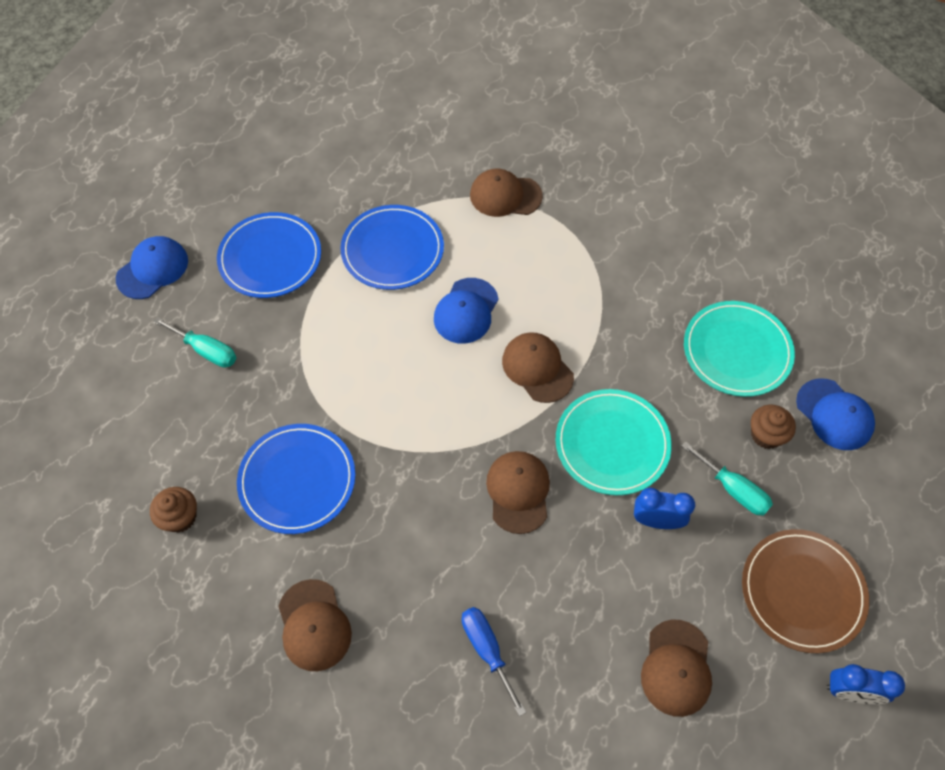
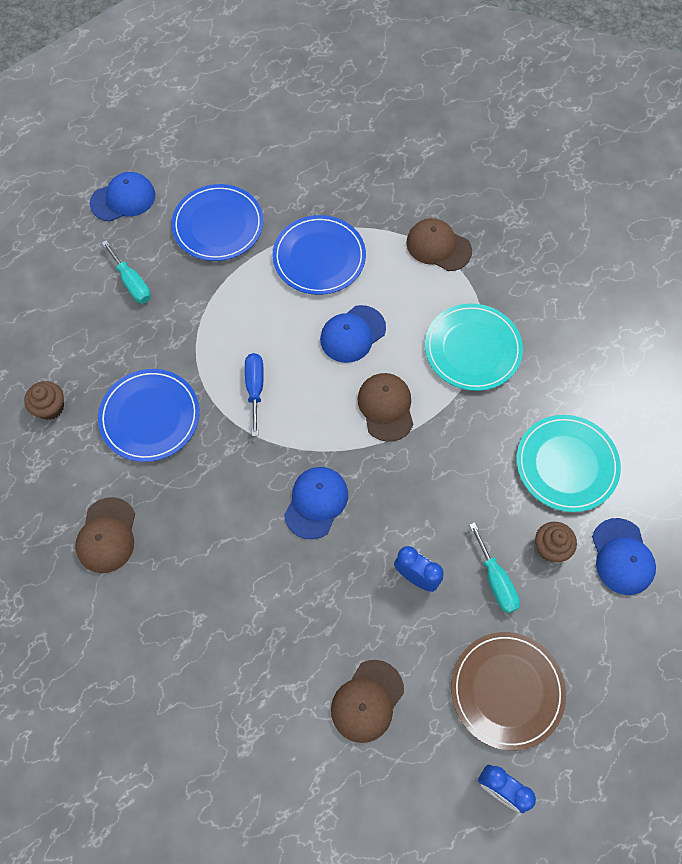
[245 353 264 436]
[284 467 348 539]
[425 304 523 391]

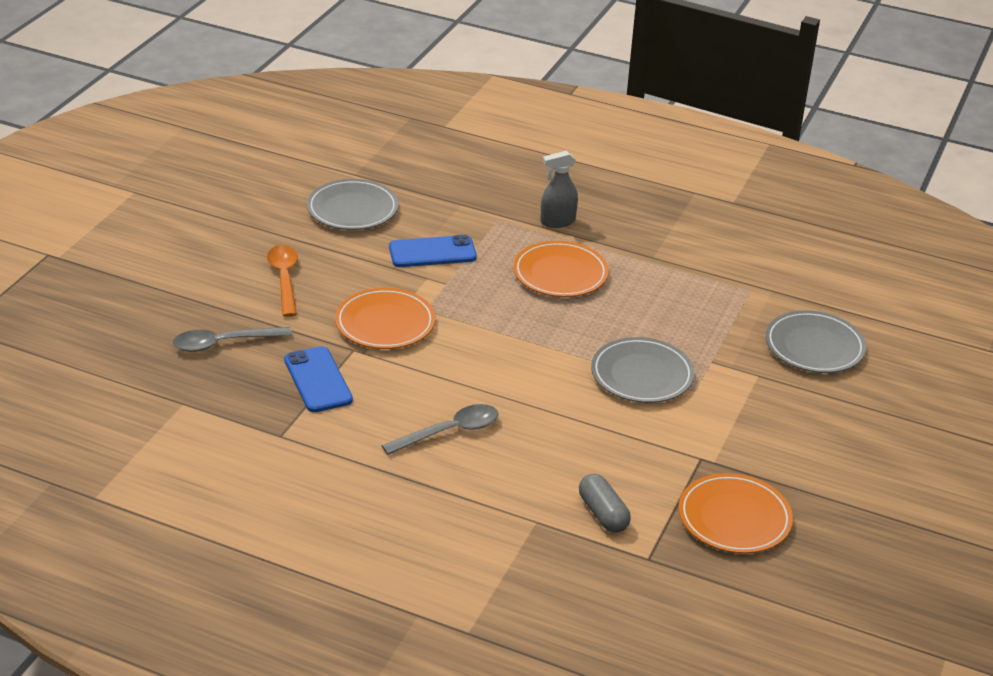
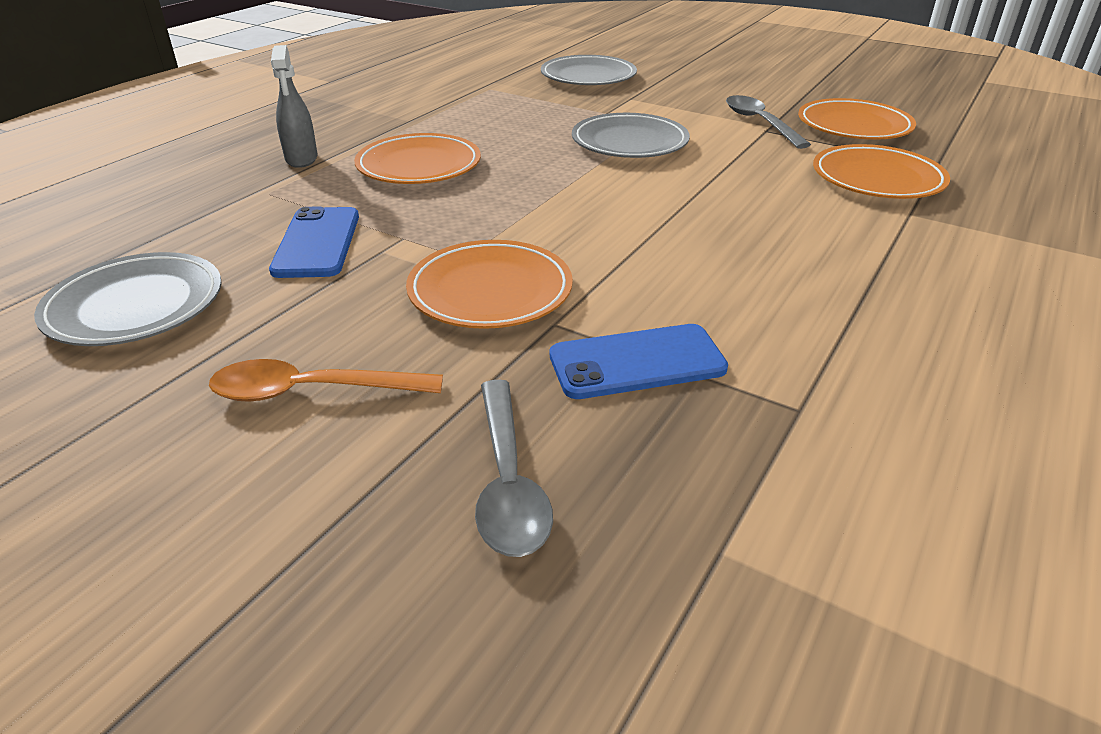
[726 95 811 149]
[813 144 950 199]

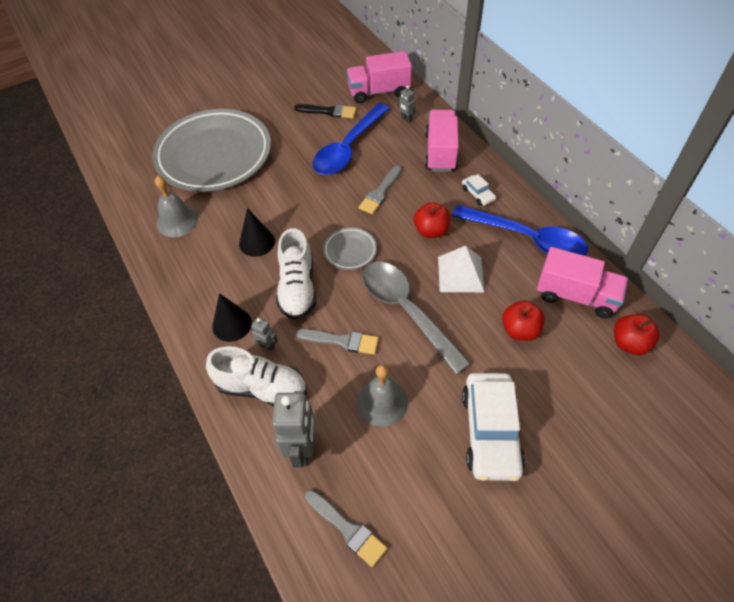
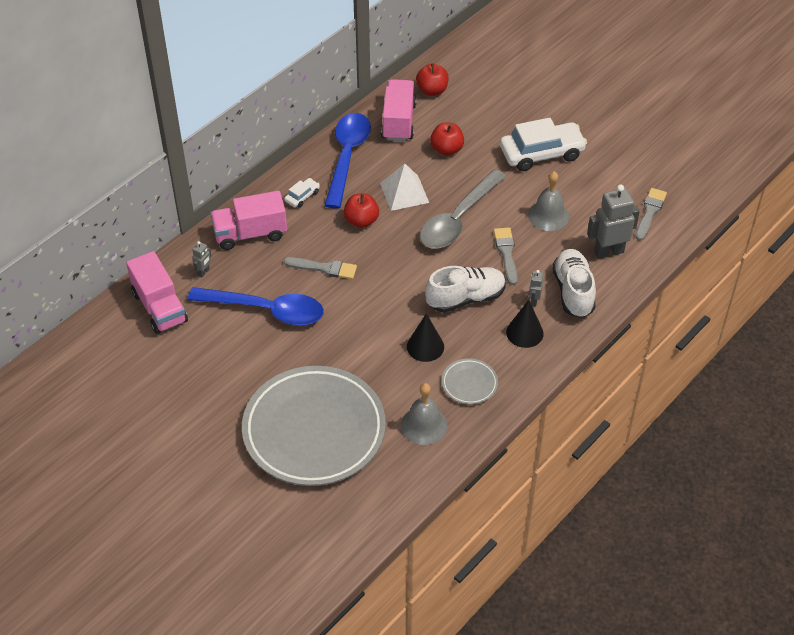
[294 104 356 118] (first image)
[442 358 498 405]

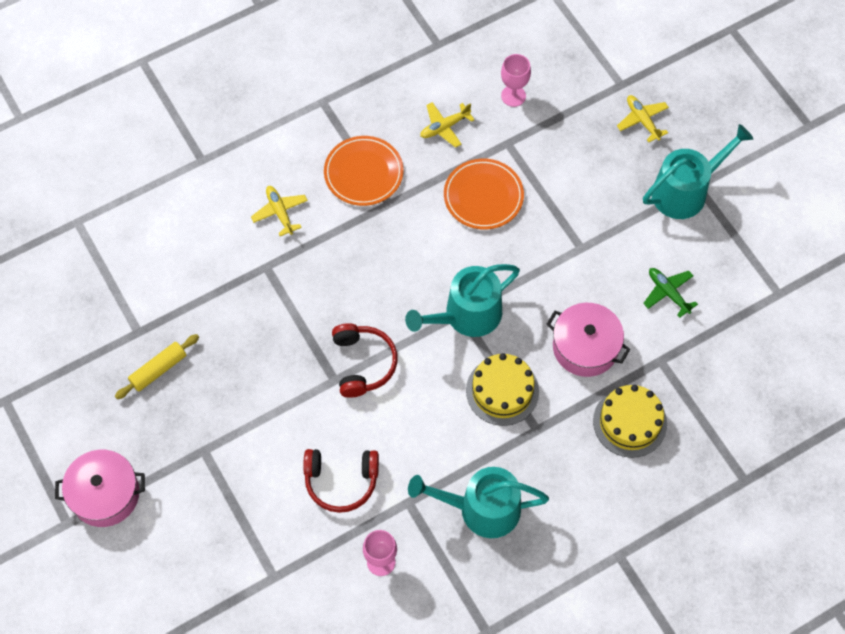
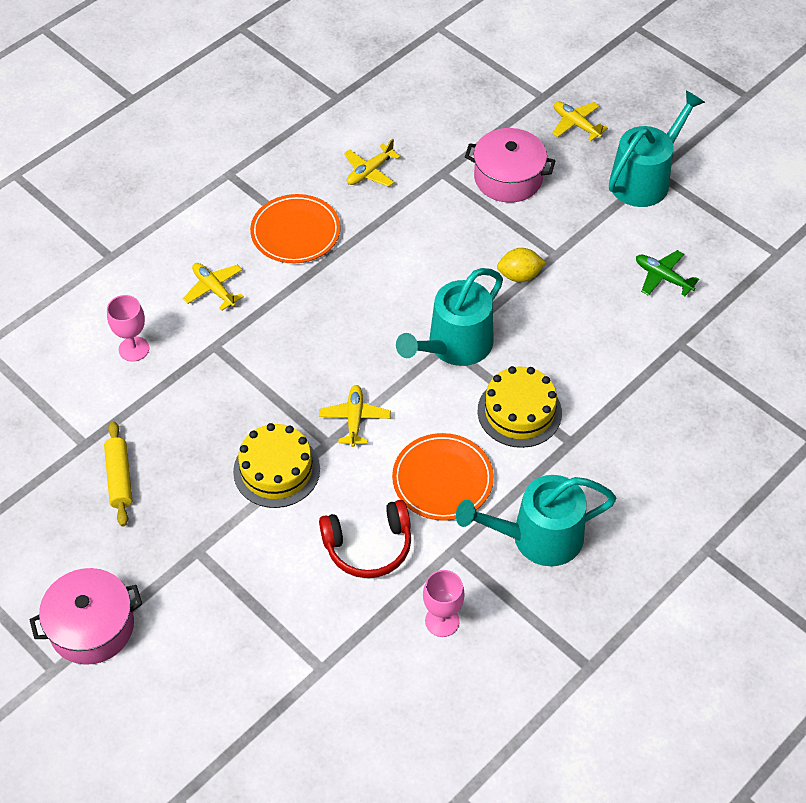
[104 421 132 526]
[319 385 391 447]
[392 433 494 521]
[107 295 149 362]
[465 128 556 203]
[233 423 320 508]
[497 248 546 282]

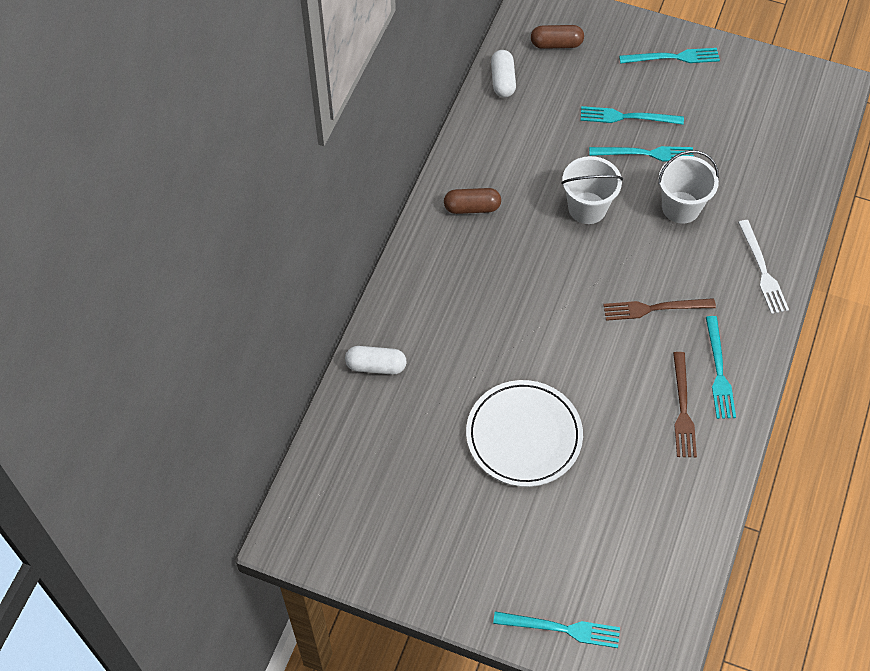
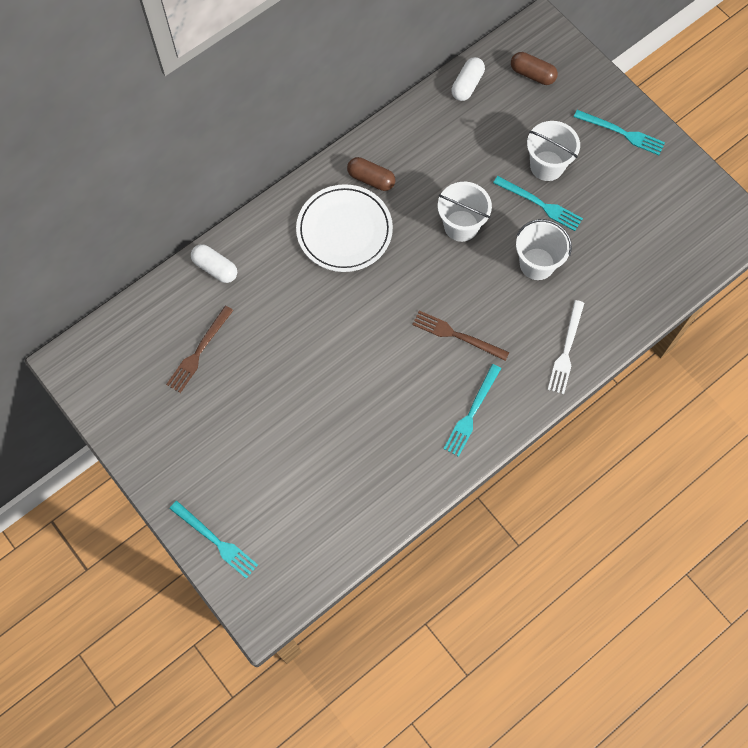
[296 184 393 272]
[527 121 580 181]
[166 306 234 393]

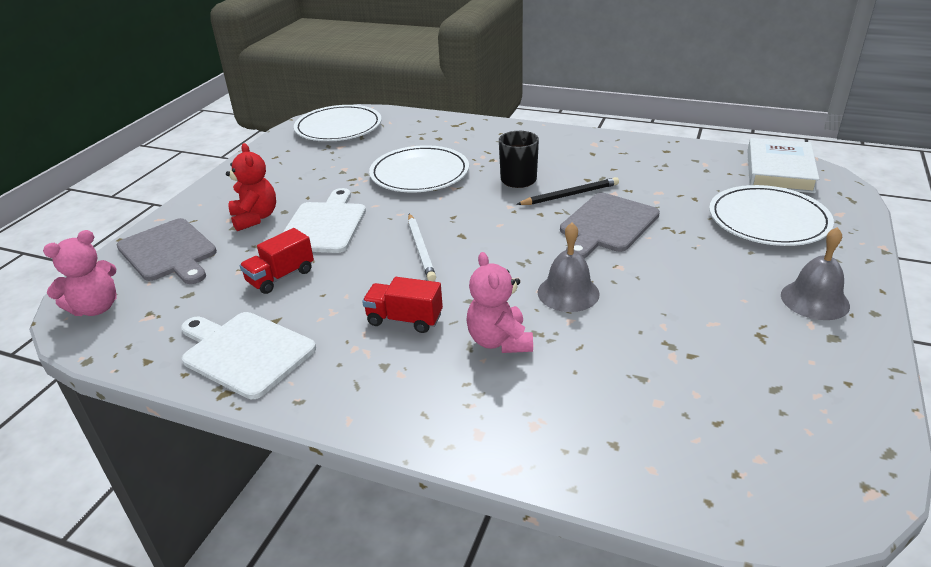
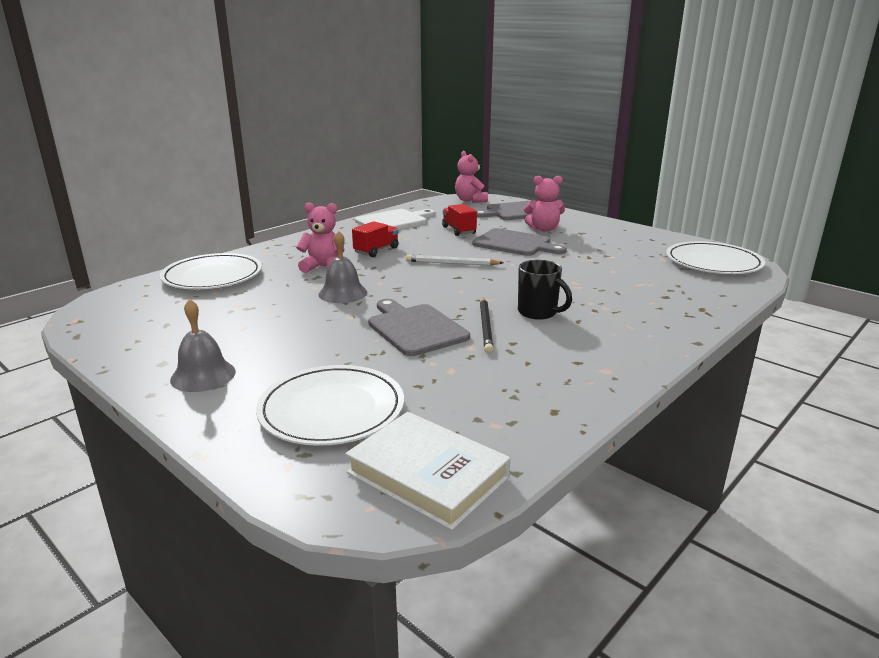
[524 176 565 231]
[472 228 567 256]
[160 253 262 289]

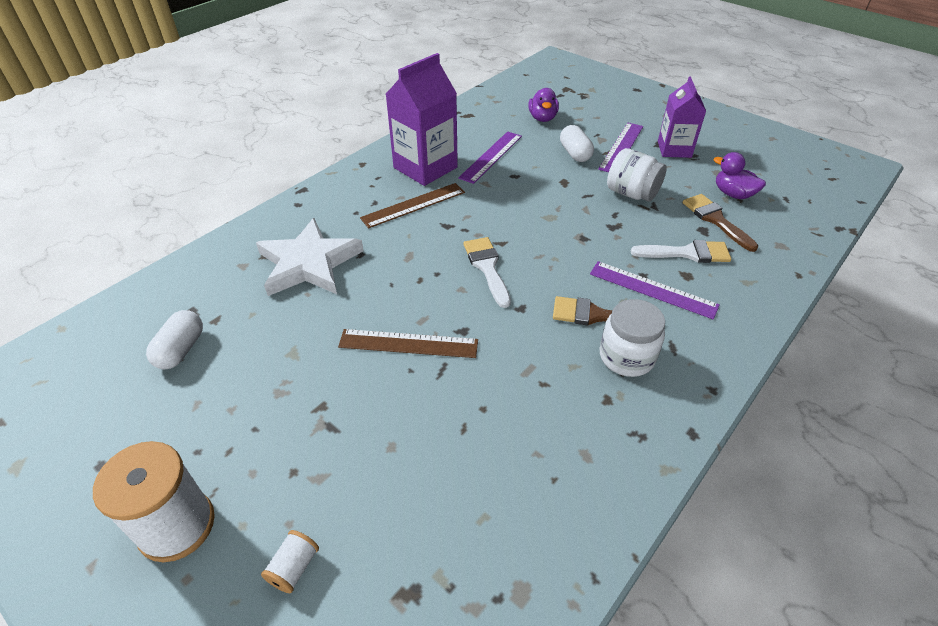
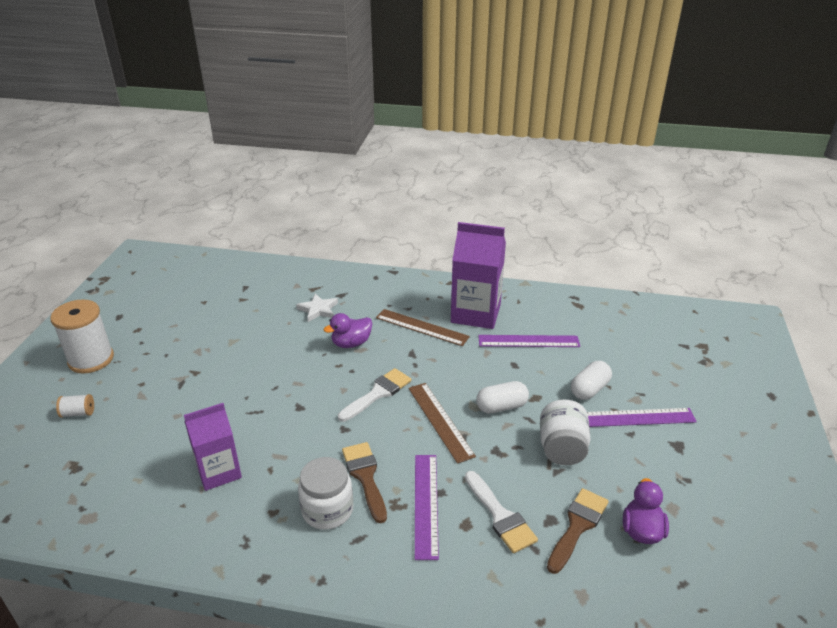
[476 381 529 413]
[296 293 338 322]
[409 383 476 464]
[323 313 372 348]
[184 403 242 491]

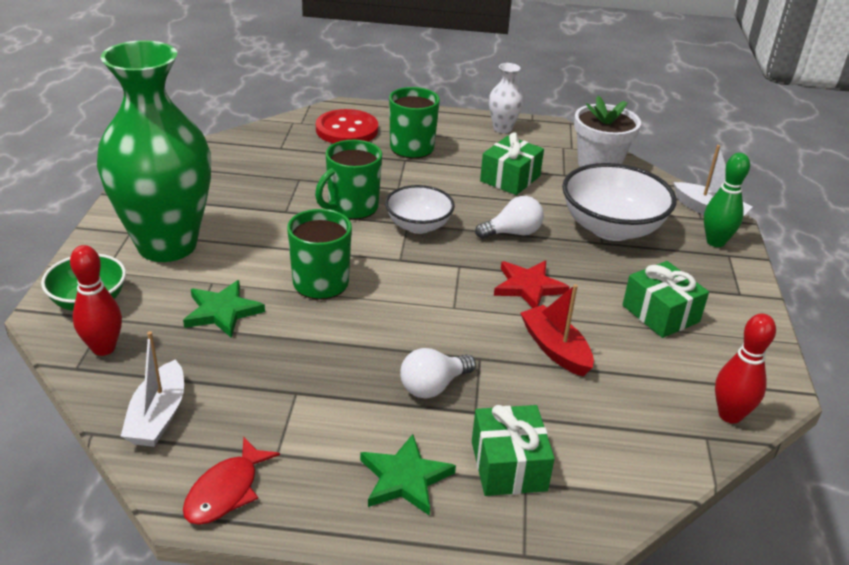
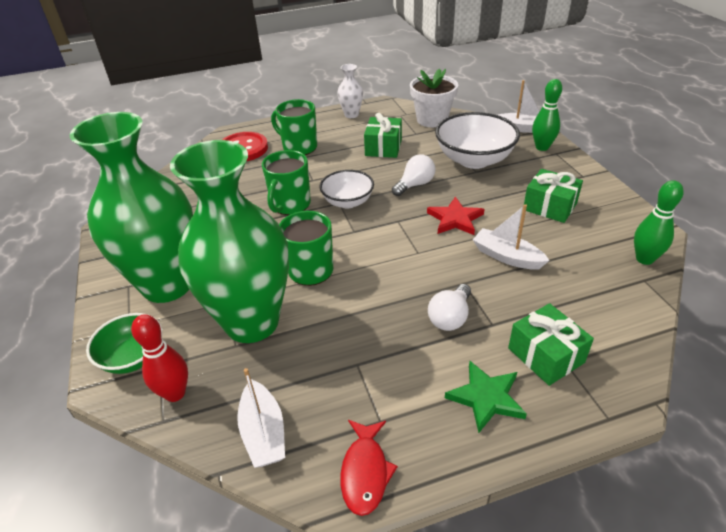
[170 140 289 343]
[473 204 549 270]
[634 180 684 265]

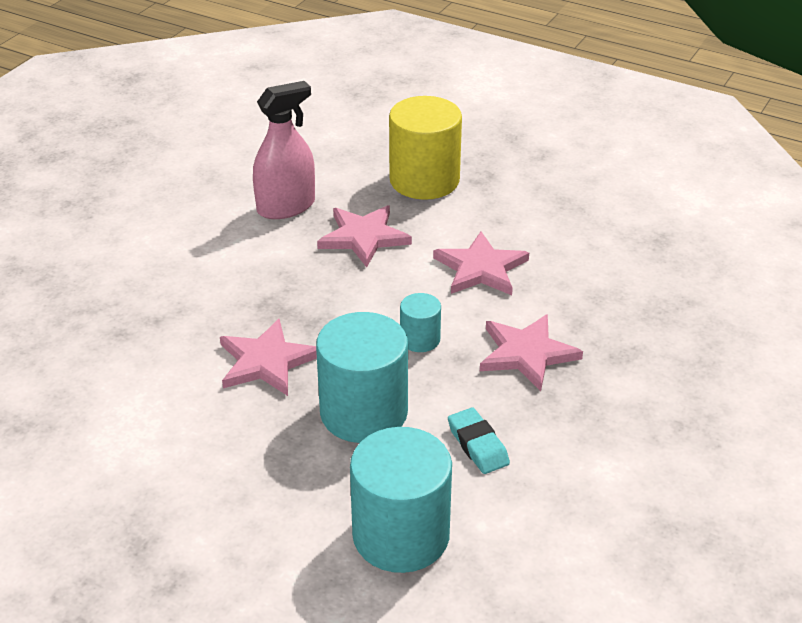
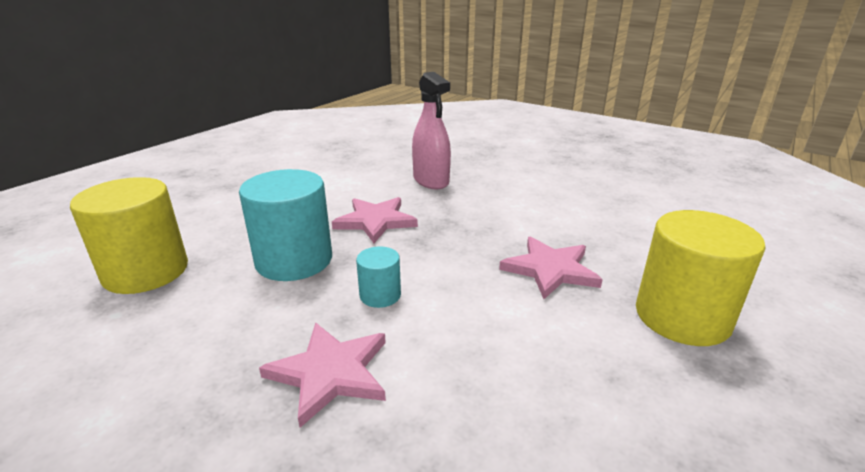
[412 72 451 189]
[70 177 188 294]
[433 232 529 295] (first image)
[448 408 510 474] (first image)

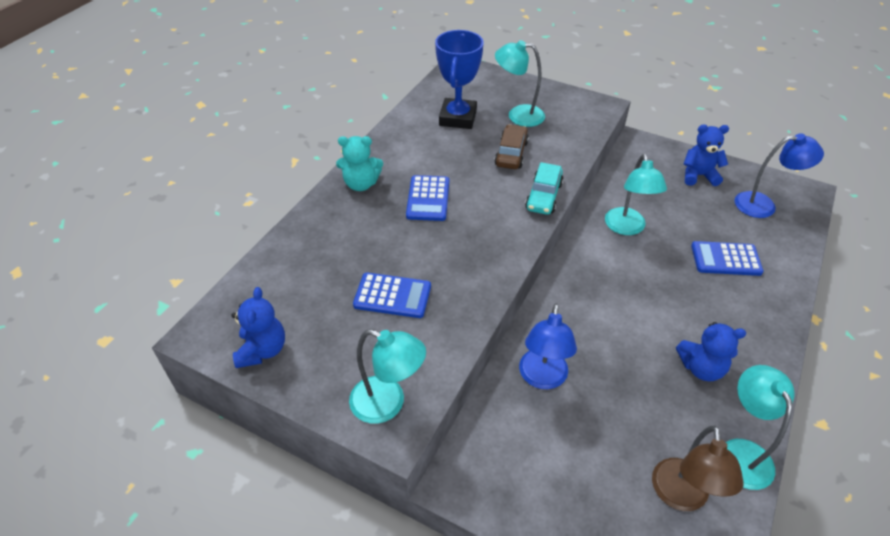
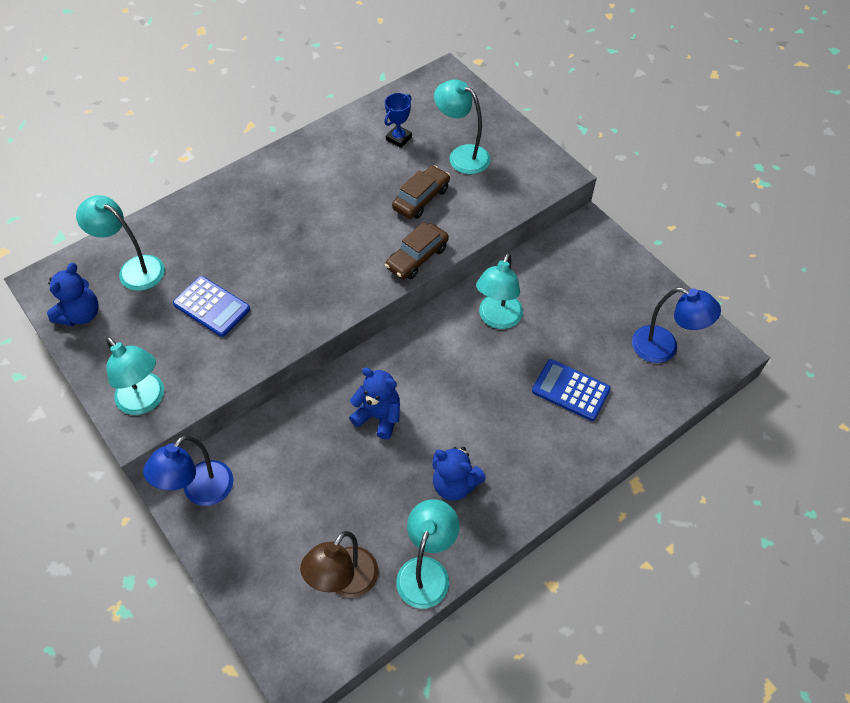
[336 136 383 191] (first image)
[406 175 449 221] (first image)
[384 93 412 148]
[143 435 233 506]
[385 222 449 279]
[349 368 400 439]
[76 195 165 291]

